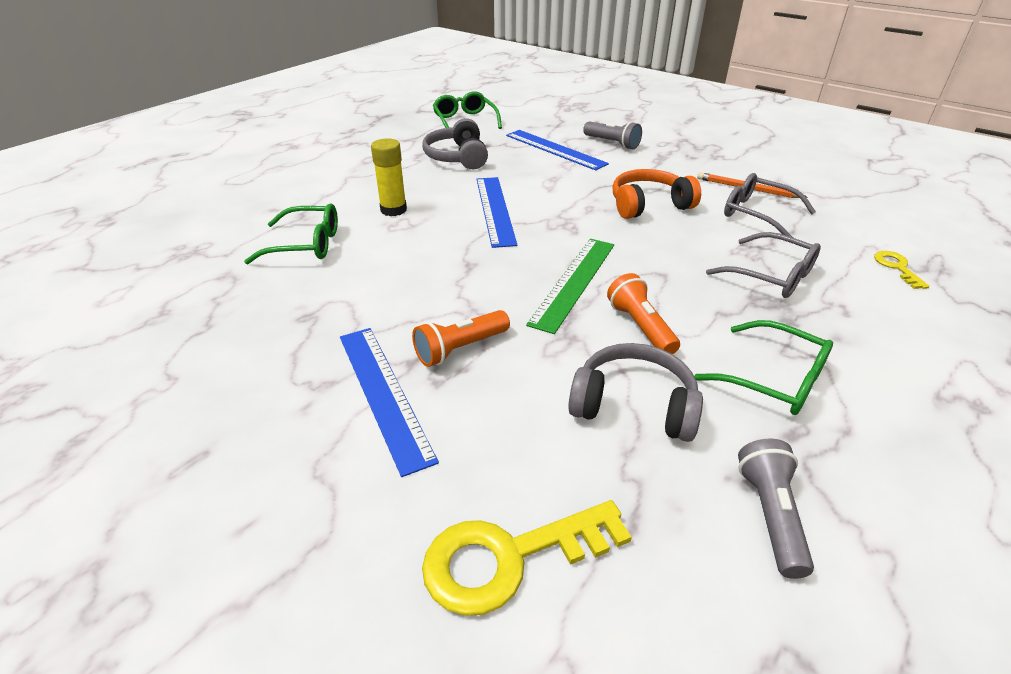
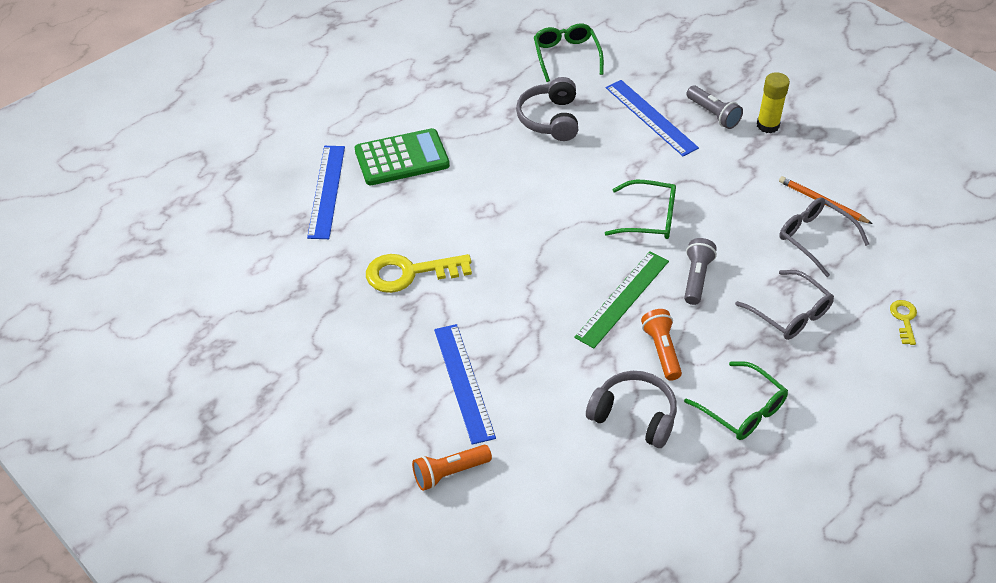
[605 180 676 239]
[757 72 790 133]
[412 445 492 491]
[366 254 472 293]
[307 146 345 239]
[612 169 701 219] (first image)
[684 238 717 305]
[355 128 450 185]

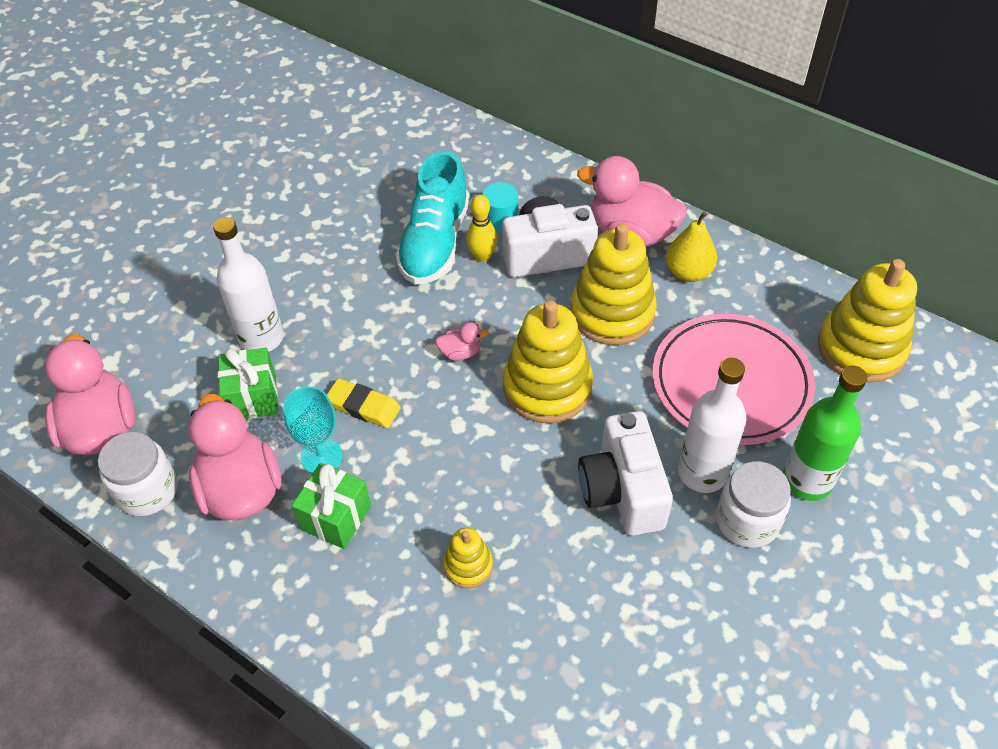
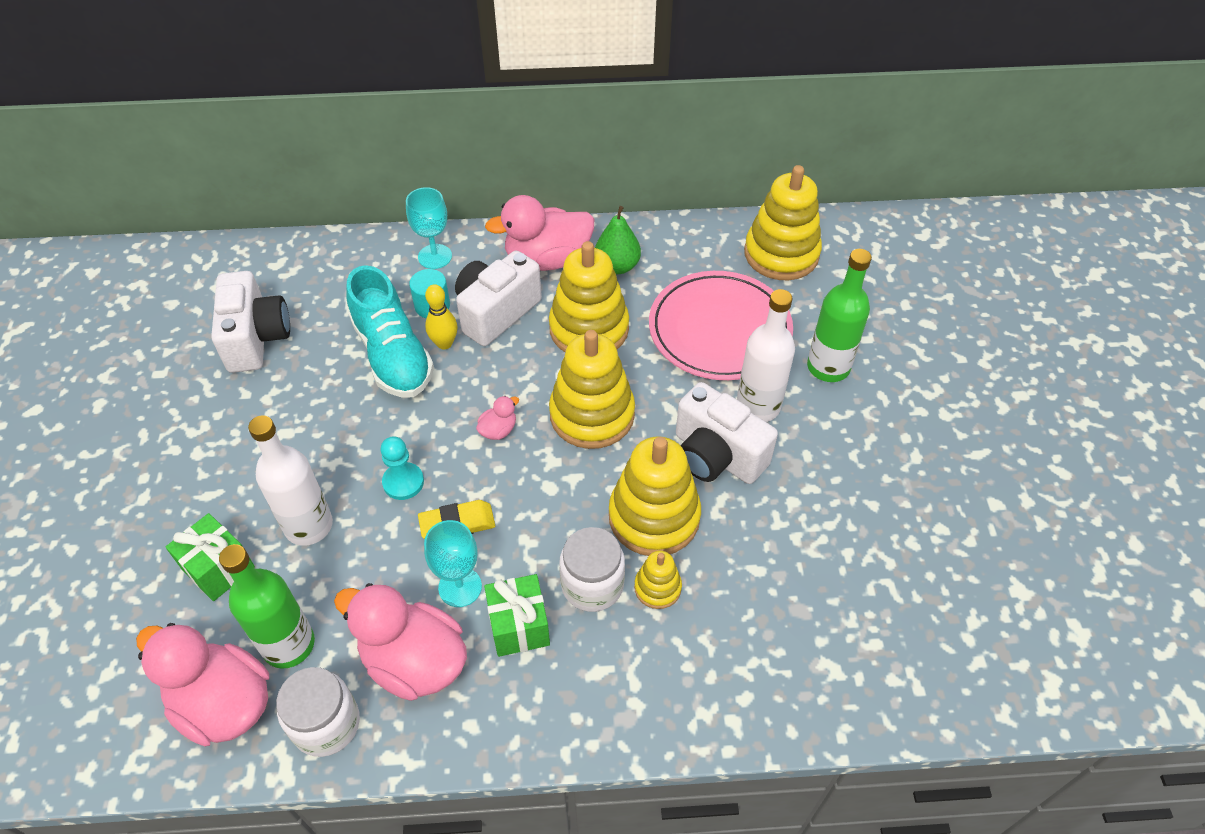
[166 513 255 601]
[595 206 641 274]
[559 527 625 612]
[211 271 290 373]
[219 544 315 669]
[380 437 424 500]
[406 187 452 269]
[609 436 701 556]

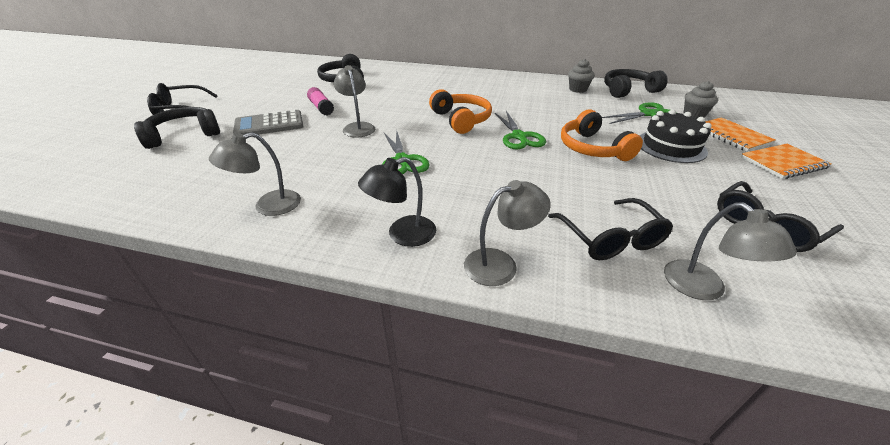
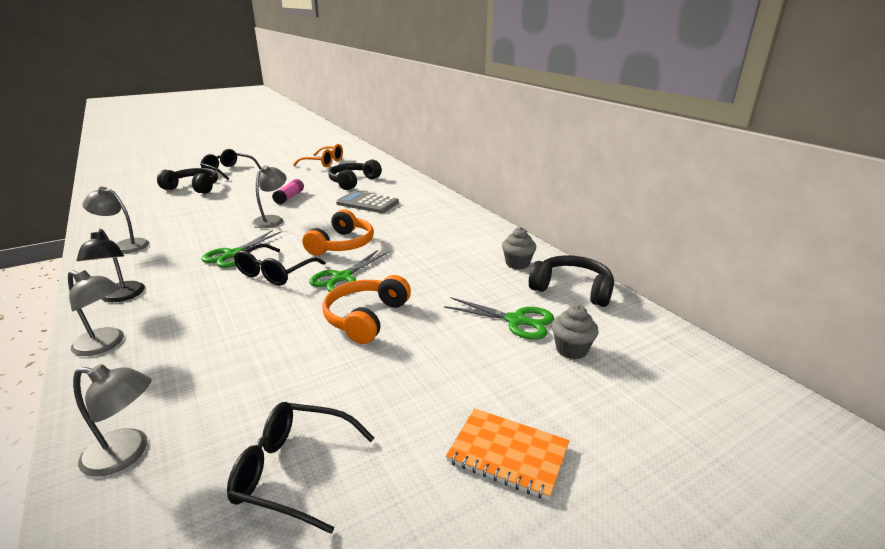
[336 191 399 213]
[76 229 145 302]
[234 244 326 286]
[639 110 711 163] (first image)
[73 364 152 477]
[705 117 776 152] (first image)
[293 144 343 167]

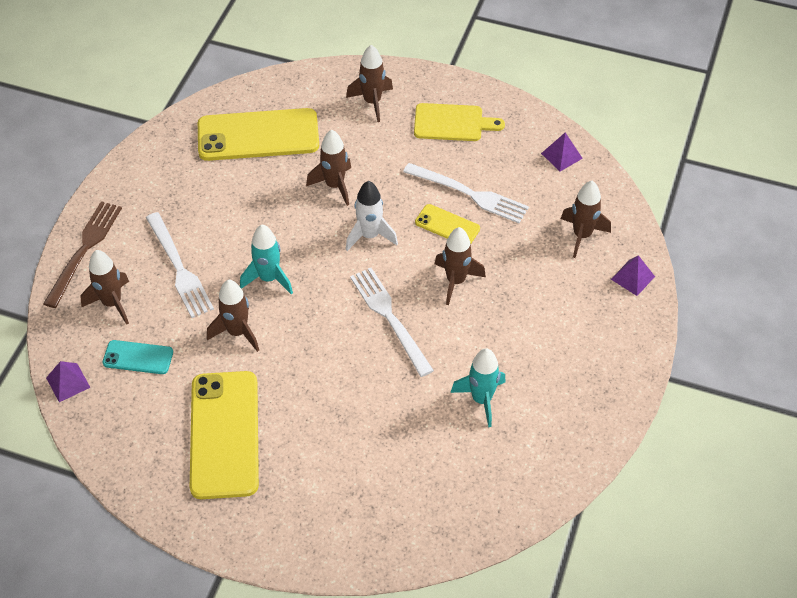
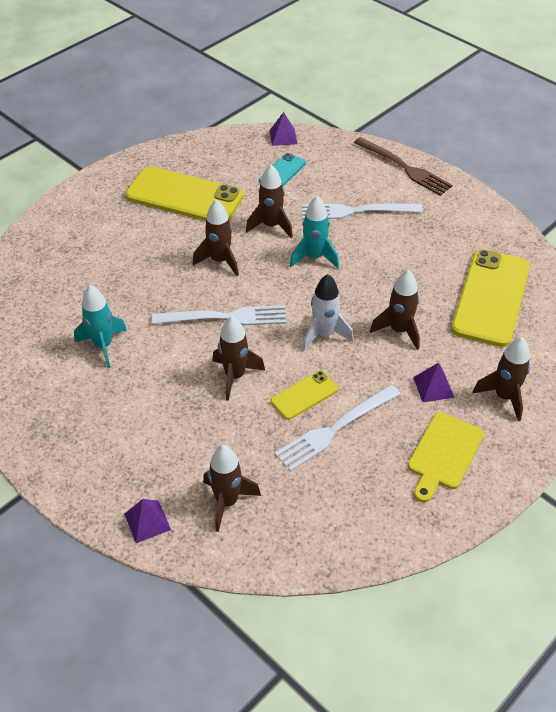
[193 200 239 276]
[413 363 454 402]

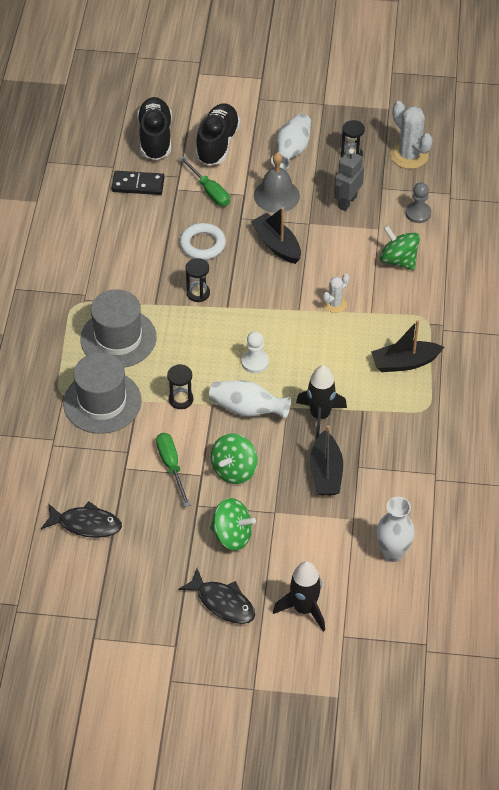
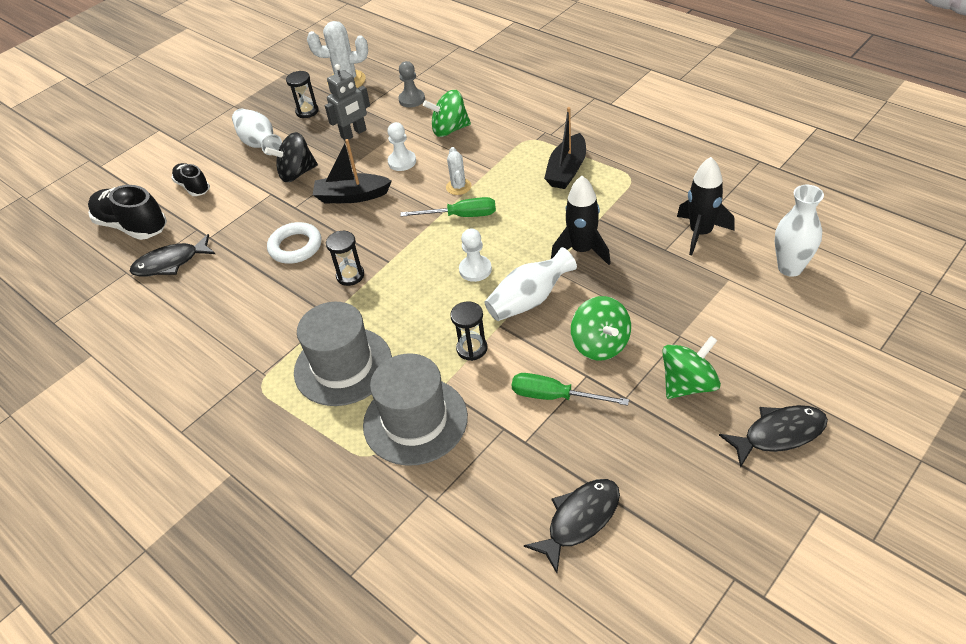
[130 234 215 277]
[401 197 496 217]
[172 163 210 196]
[265 132 318 182]
[677 157 735 255]
[310 425 343 496] (first image)
[325 64 370 140]
[387 122 416 171]

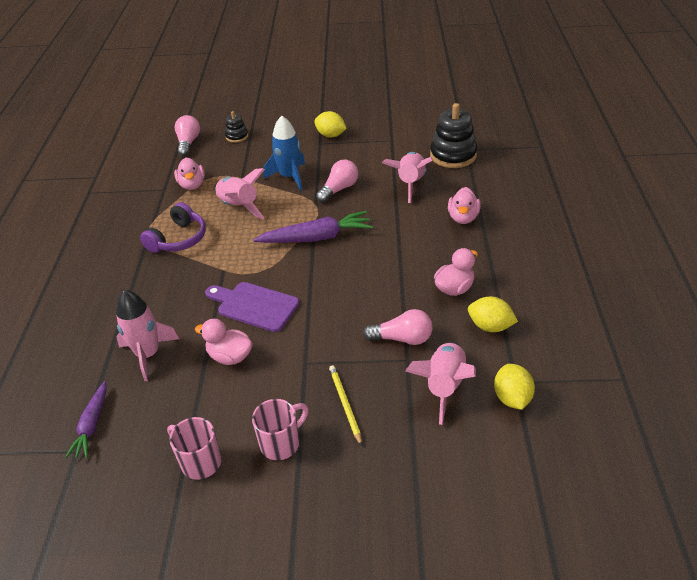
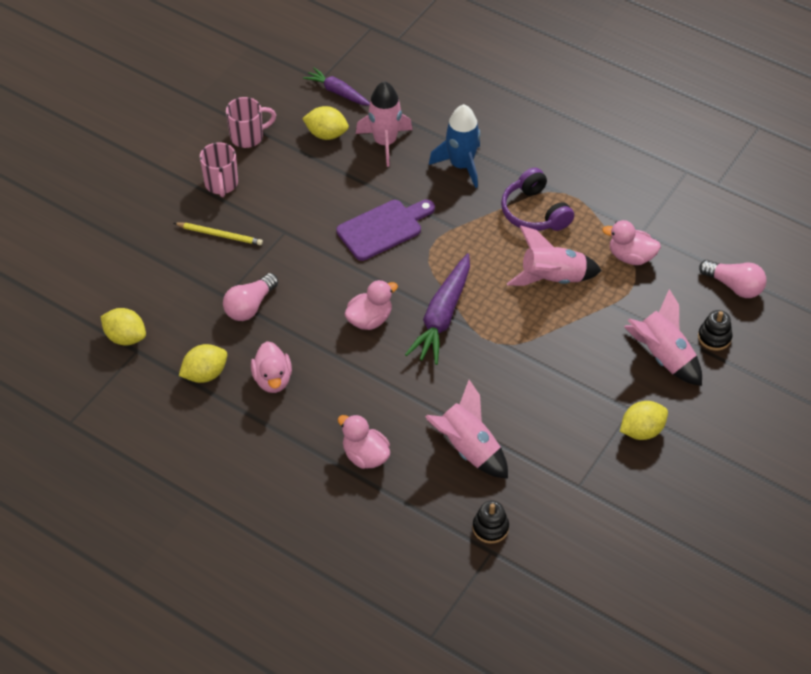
[344 280 398 330]
[429 104 480 188]
[316 160 358 203] (first image)
[624 289 702 386]
[472 500 509 544]
[302 106 349 140]

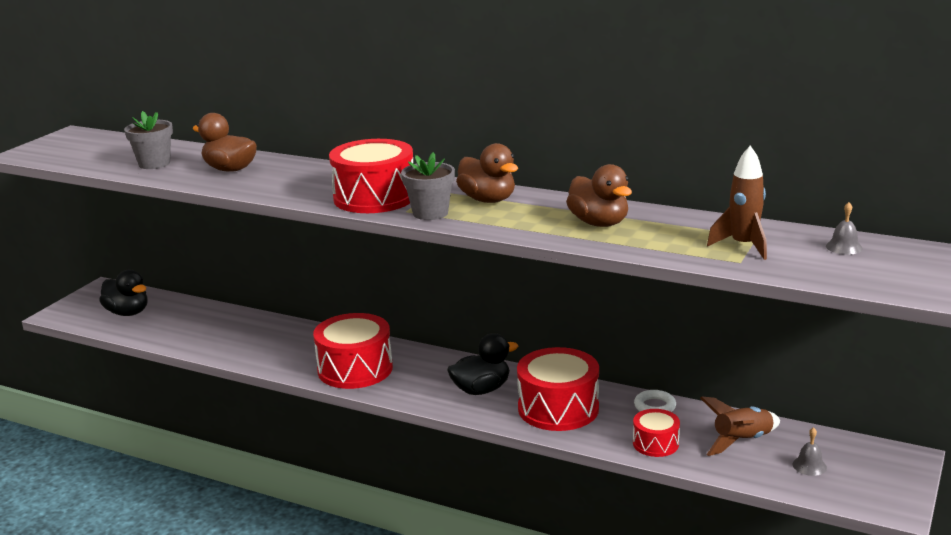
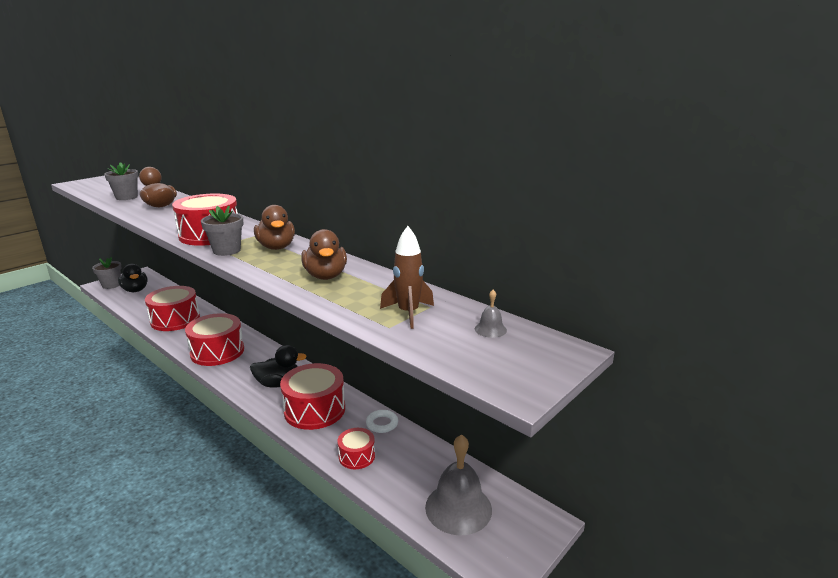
[700 396 780 456] (first image)
[425 434 492 536]
[92 257 122 289]
[145 286 200 331]

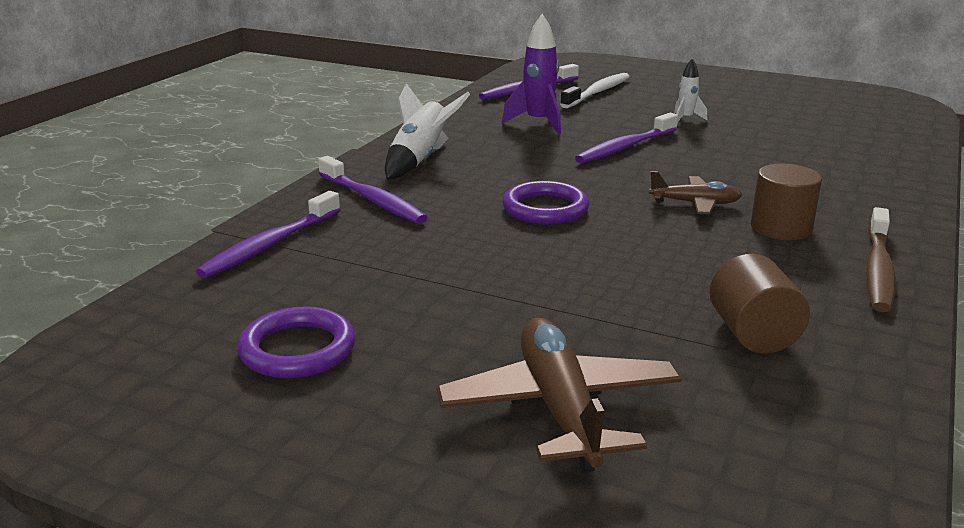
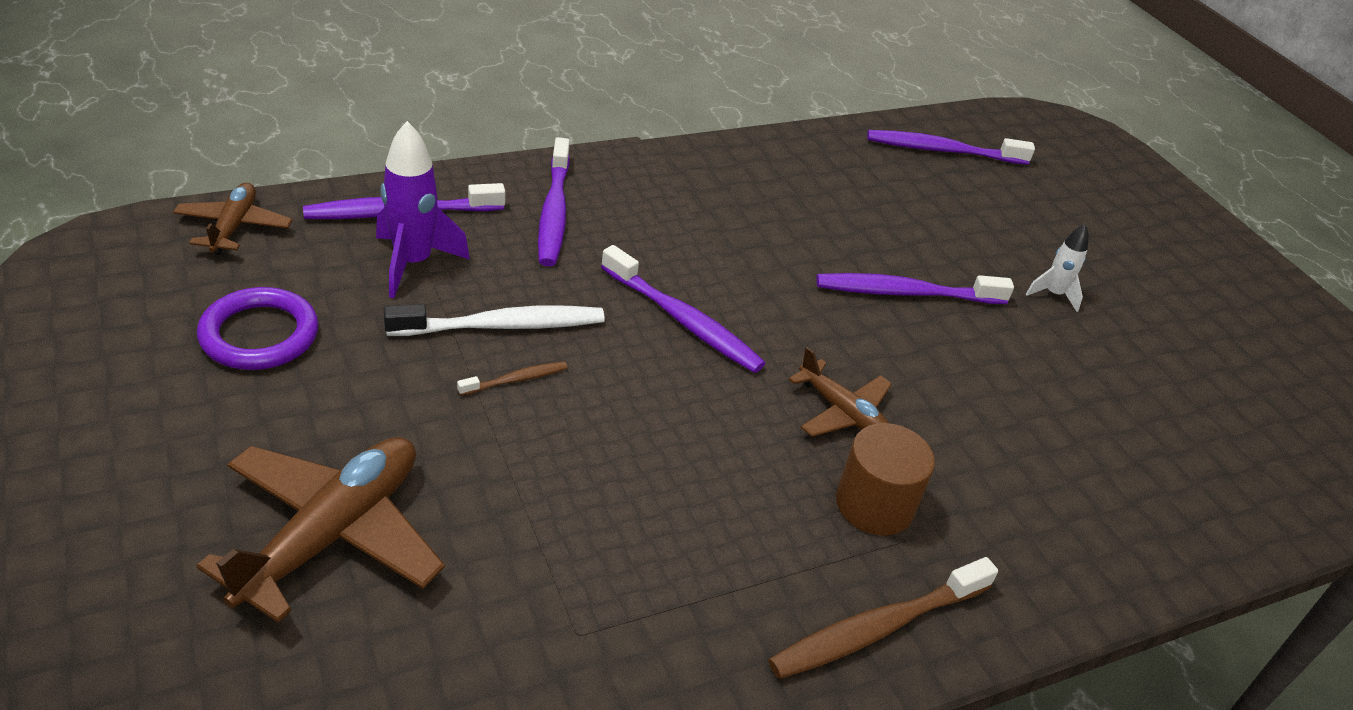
[385 83 470 179] (first image)
[376 121 470 298]
[601 245 765 373]
[384 304 605 336]
[710 254 810 354] (first image)
[173 183 292 255]
[457 361 567 396]

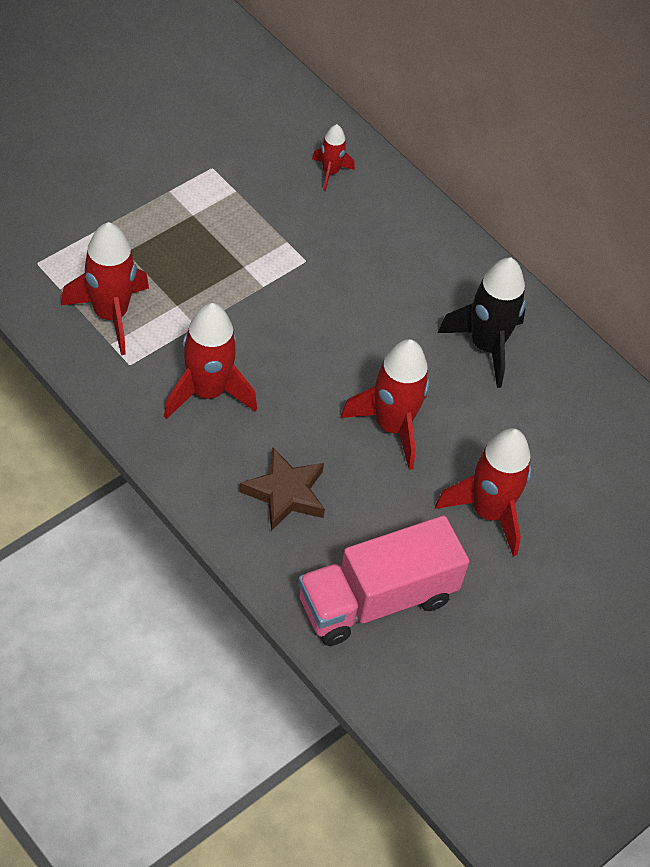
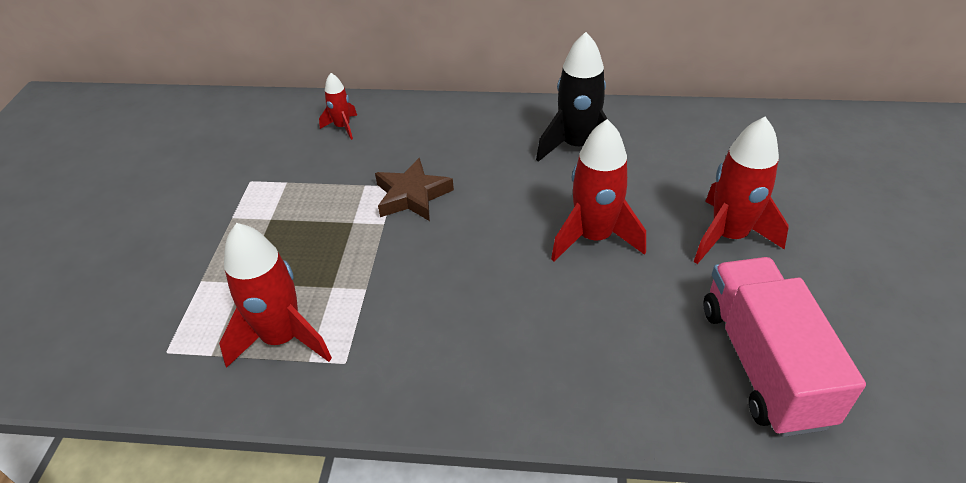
[164 303 257 419] (first image)
[375 158 454 221]
[703 257 866 437]

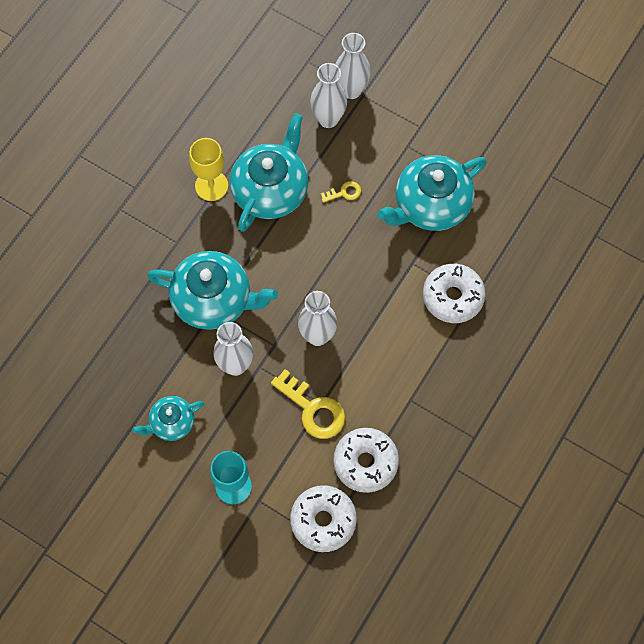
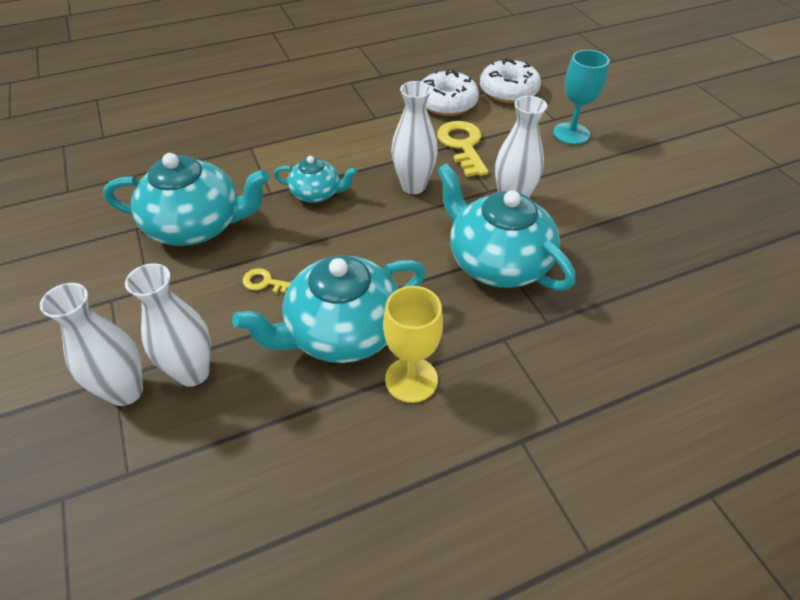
[274 156 357 203]
[423 264 486 323] (first image)

